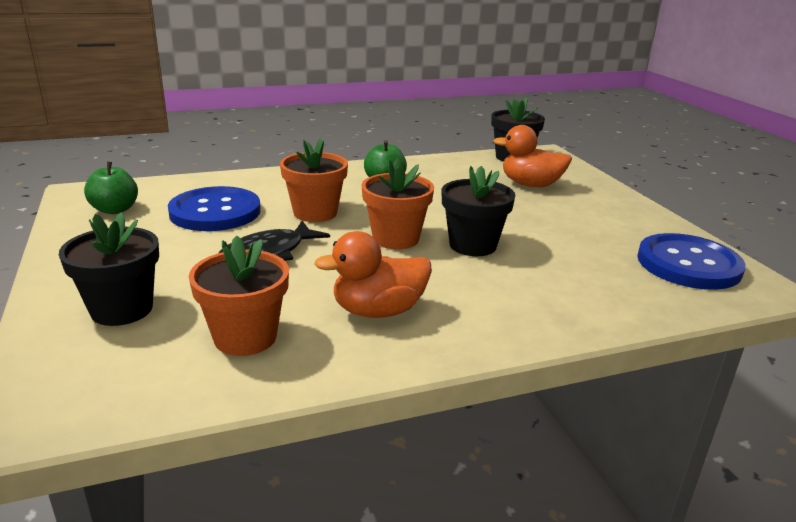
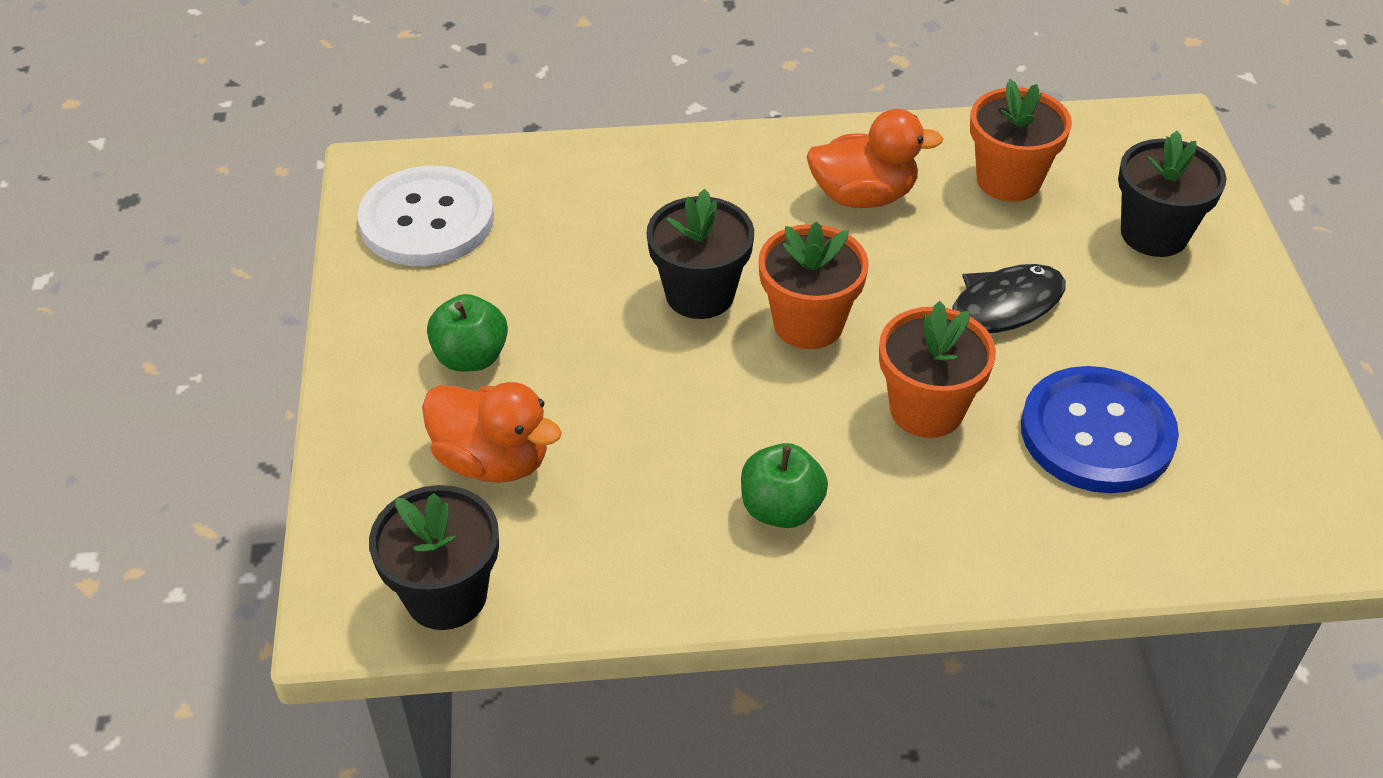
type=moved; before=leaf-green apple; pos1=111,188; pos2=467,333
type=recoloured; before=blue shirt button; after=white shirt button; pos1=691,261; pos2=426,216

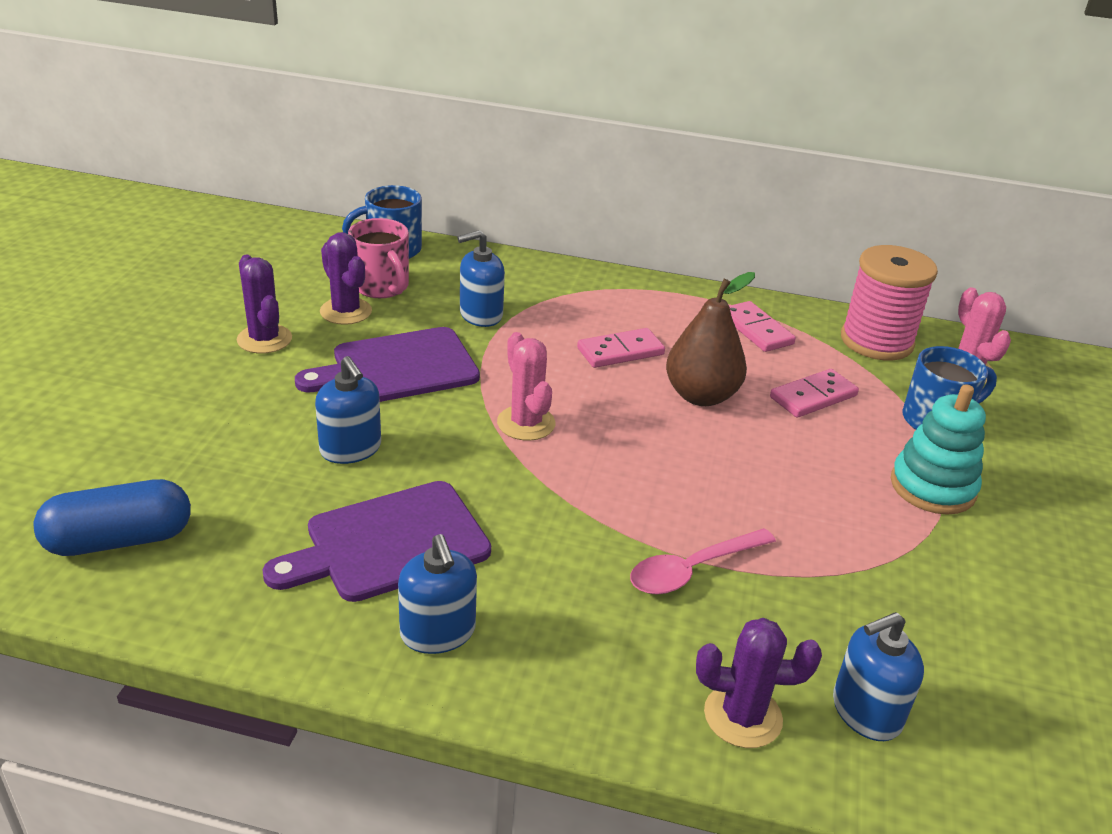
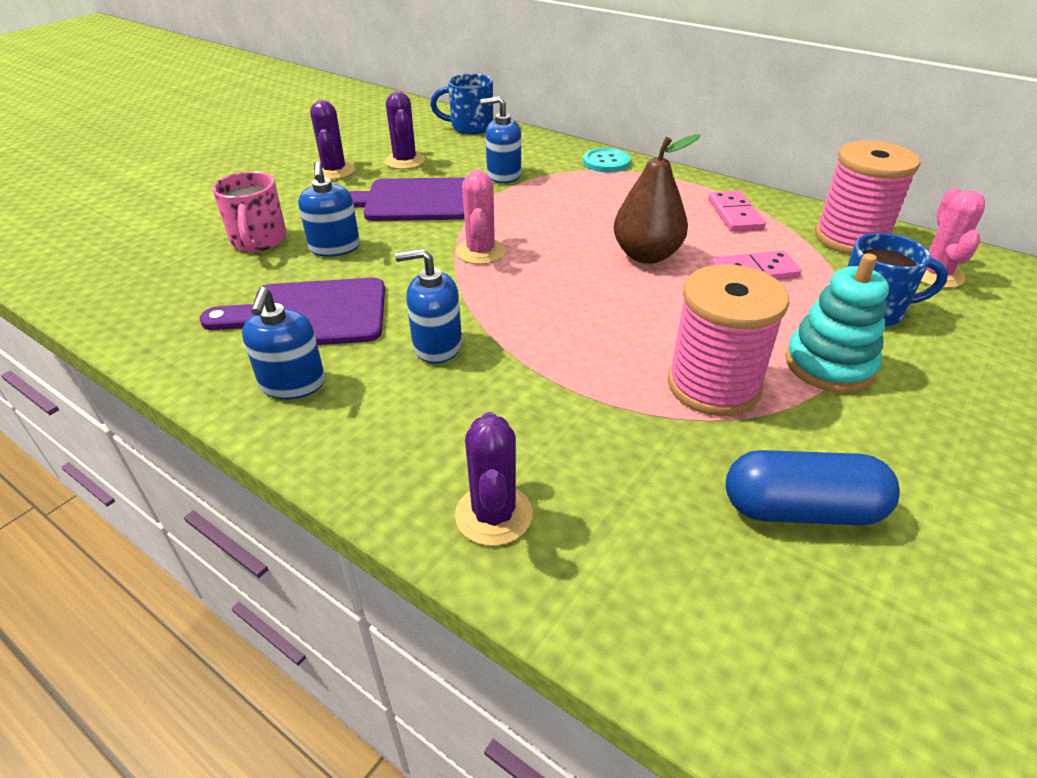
type=removed; before=rose-pink domino tile; pos1=621,348
type=removed; before=rose-pink teaspoon; pos1=703,561
type=added; after=aqua shirt button; pos2=607,160
type=added; after=rose-pink spool; pos2=728,340
type=moved; before=blue capsule; pos1=112,517; pos2=813,487
type=moved; before=rose-pink mug; pos1=378,258; pos2=249,211
type=moved; before=blue soap pump; pos1=878,676; pos2=428,306
type=turned; before=purple saguaro cactus; pos1=759,683; pos2=494,479; turn=60

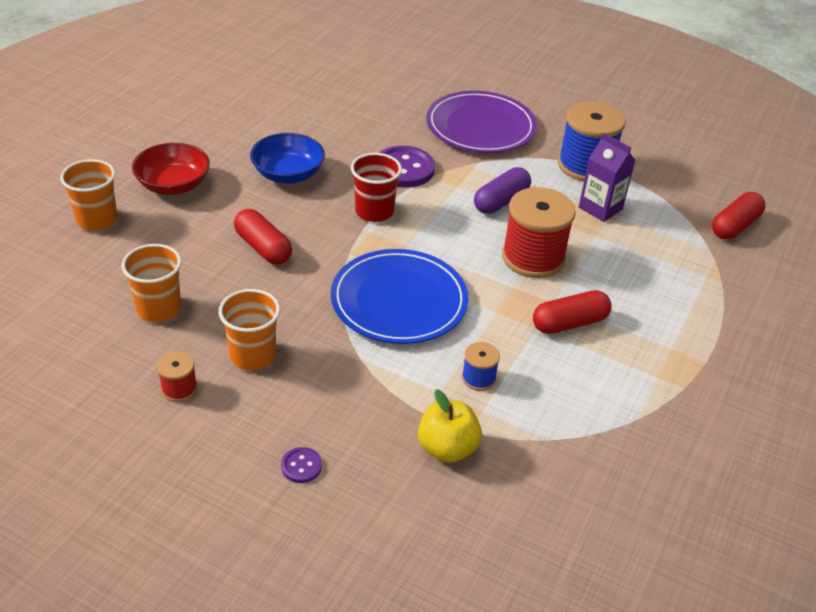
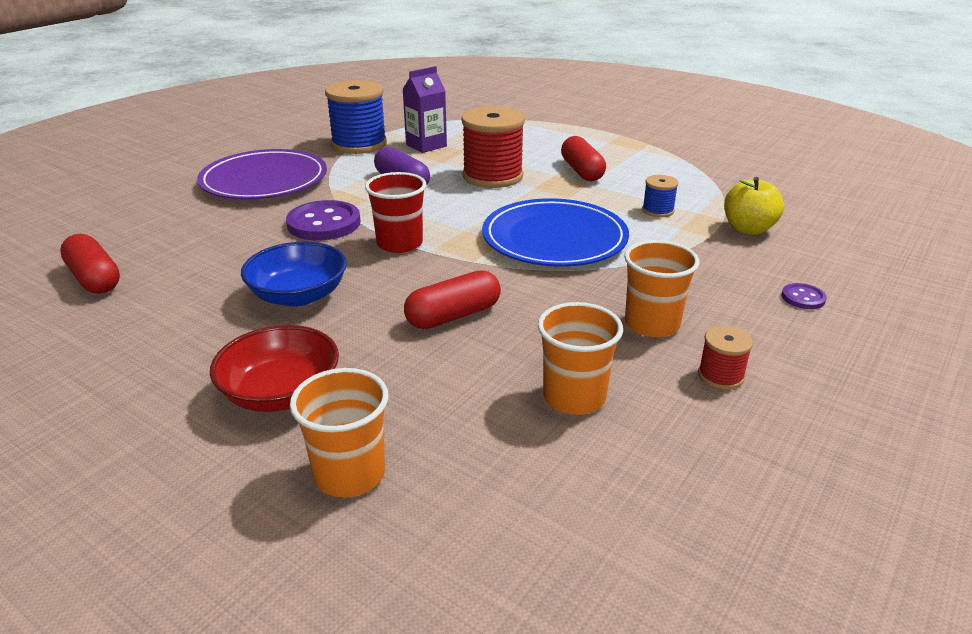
type=moved; before=red capsule; pos1=738,215; pos2=90,264

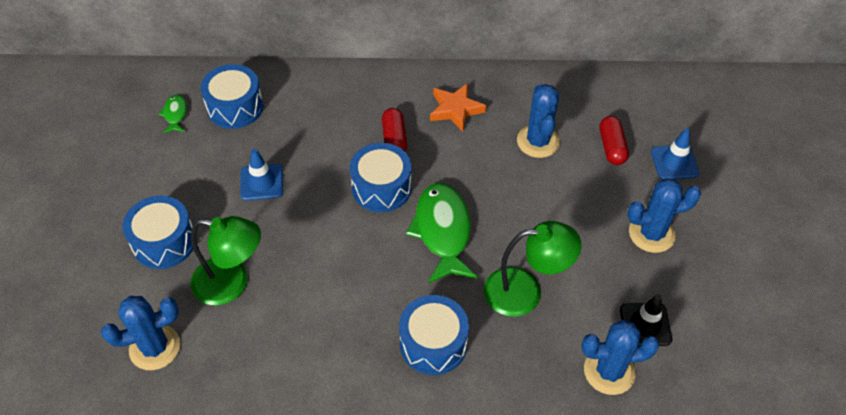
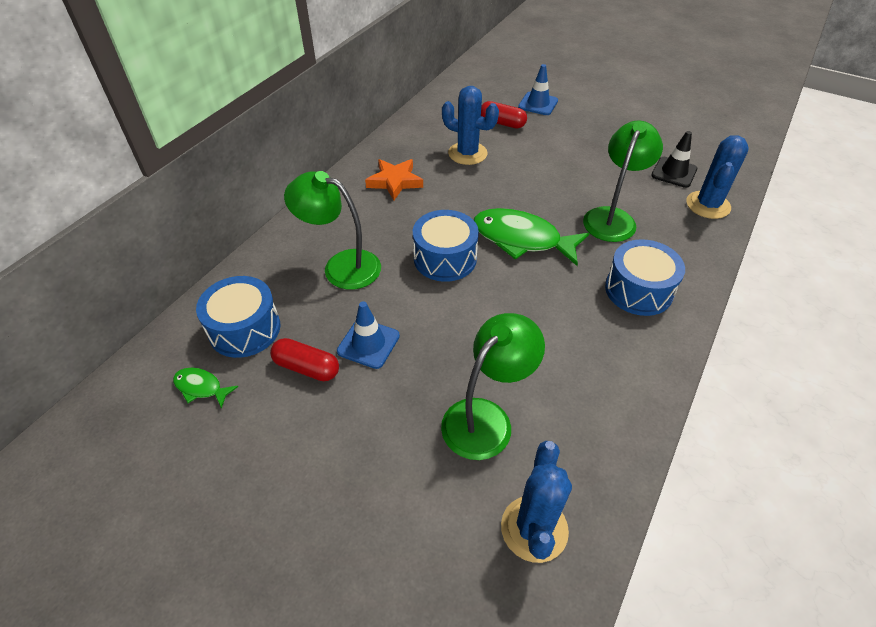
type=removed; before=blue toy drum; pos1=157,232
type=removed; before=blue saguaro cactus; pos1=664,215
type=added; after=leaf-green lamp; pos2=332,230
type=moved; before=red capsule; pos1=394,130; pos2=304,359

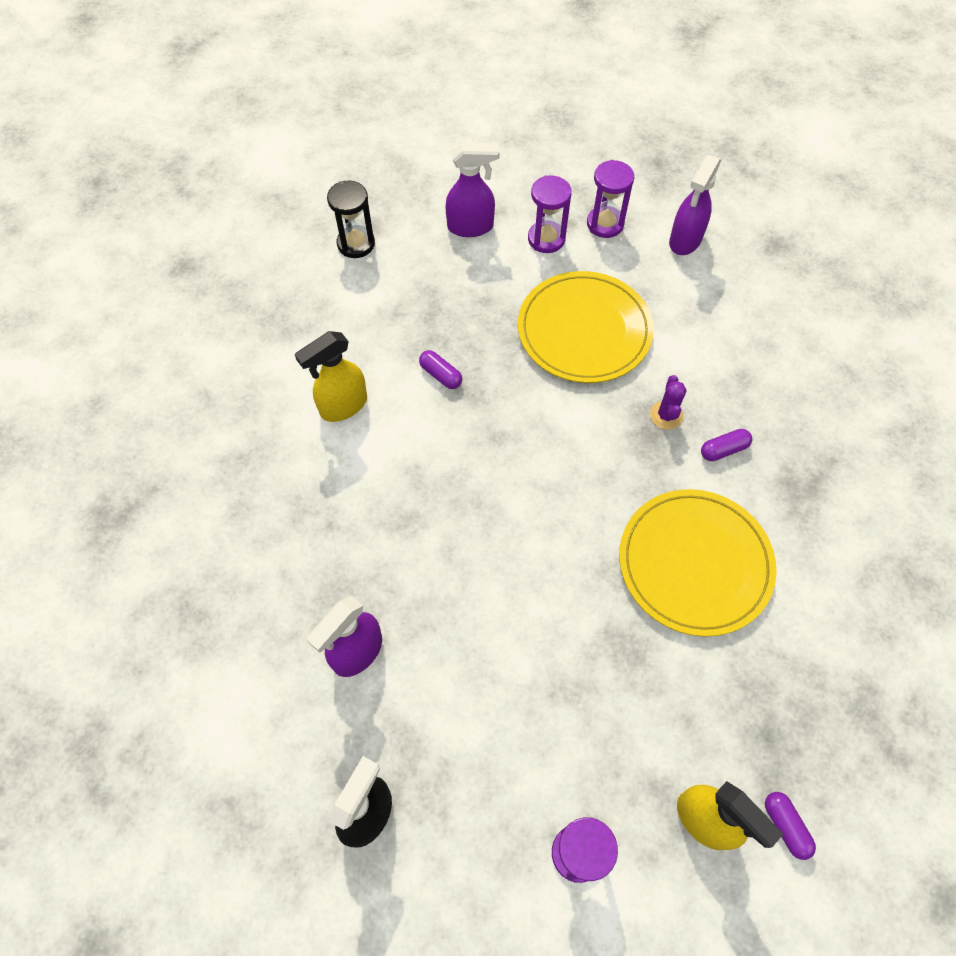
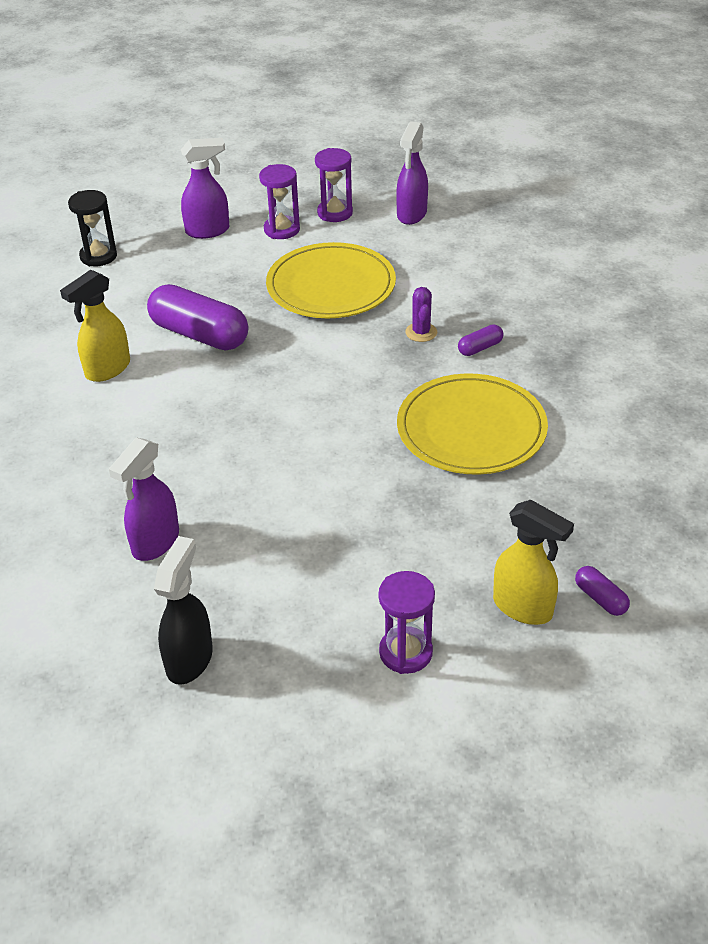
type=resized; before=purple capsule; pos1=440,369; pos2=197,317; scale=2.24

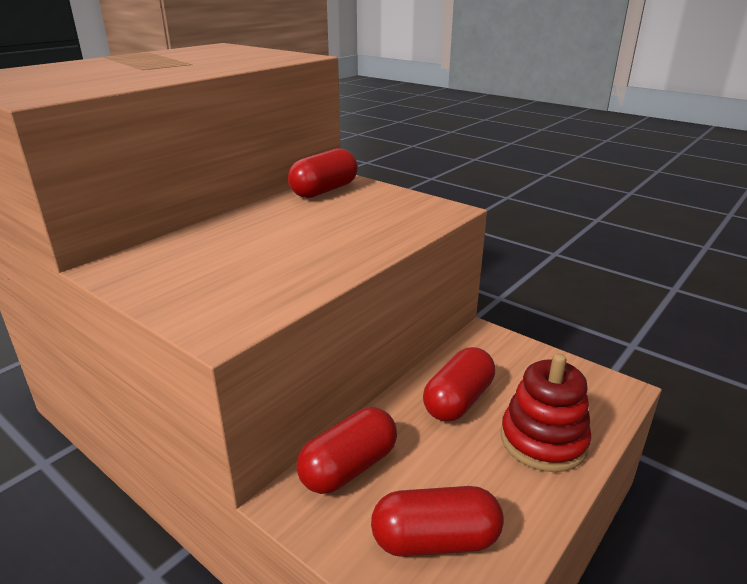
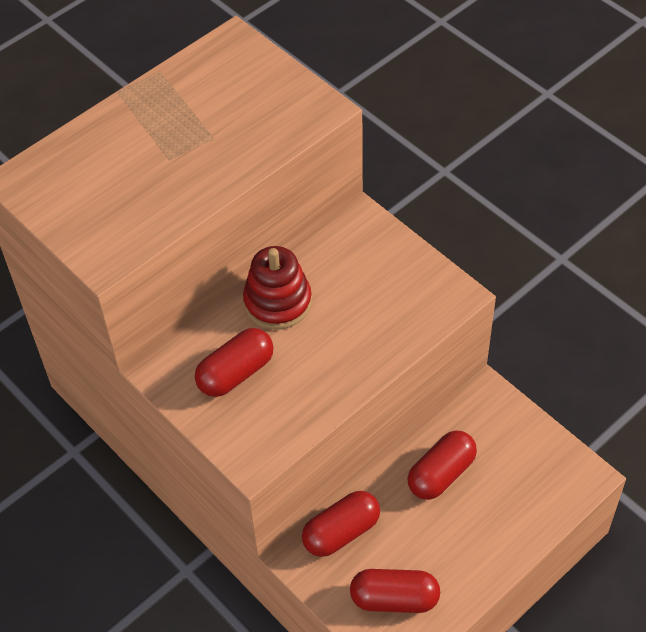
type=moved; before=red capsule; pos1=323,173; pos2=234,362
type=moved; before=red ring stacker; pos1=546,412; pos2=277,287

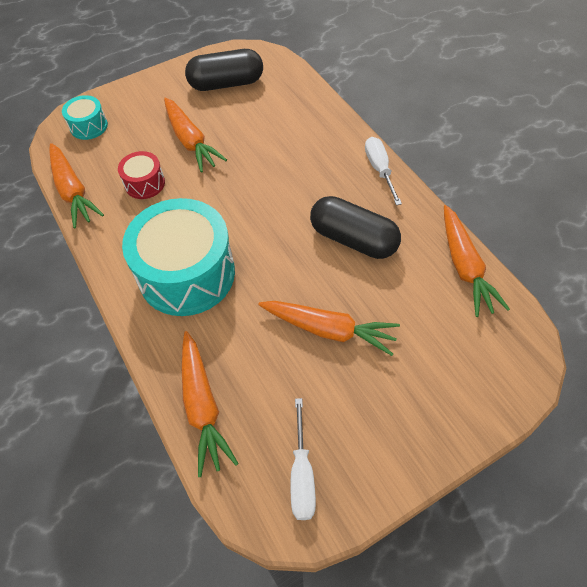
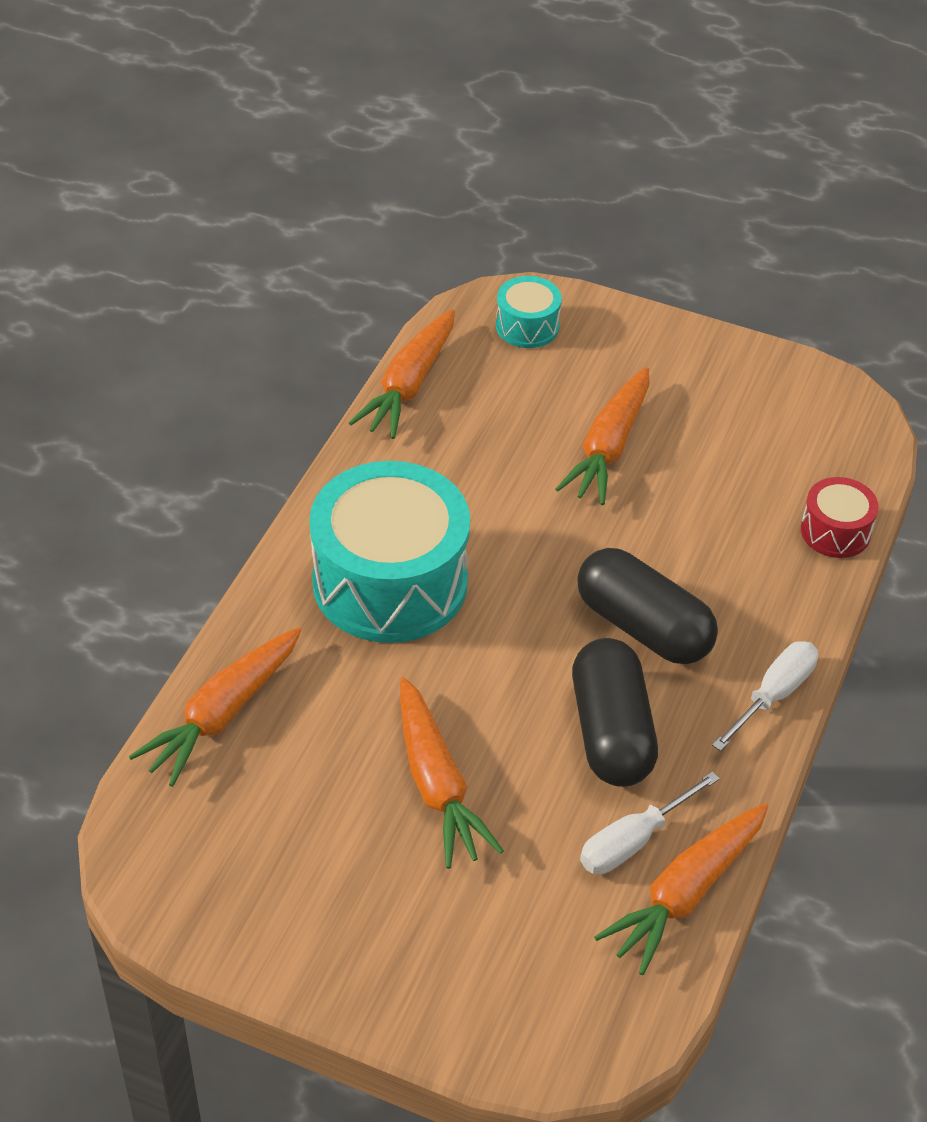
type=moved; before=red toy drum; pos1=141,175; pos2=840,517
type=moved; before=jet-black capsule; pos1=224,70; pos2=647,606
type=moved; before=white flat screwdriver; pos1=303,459; pos2=650,822

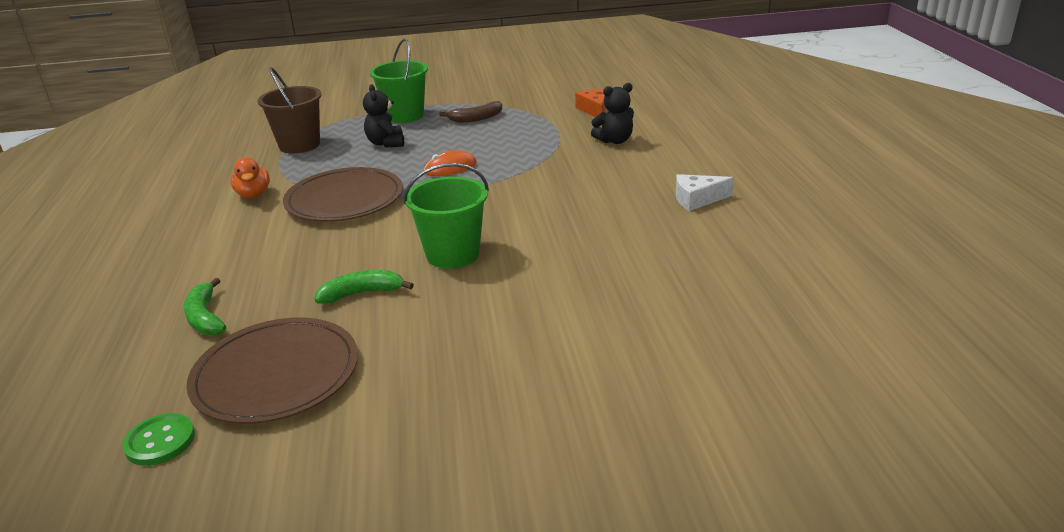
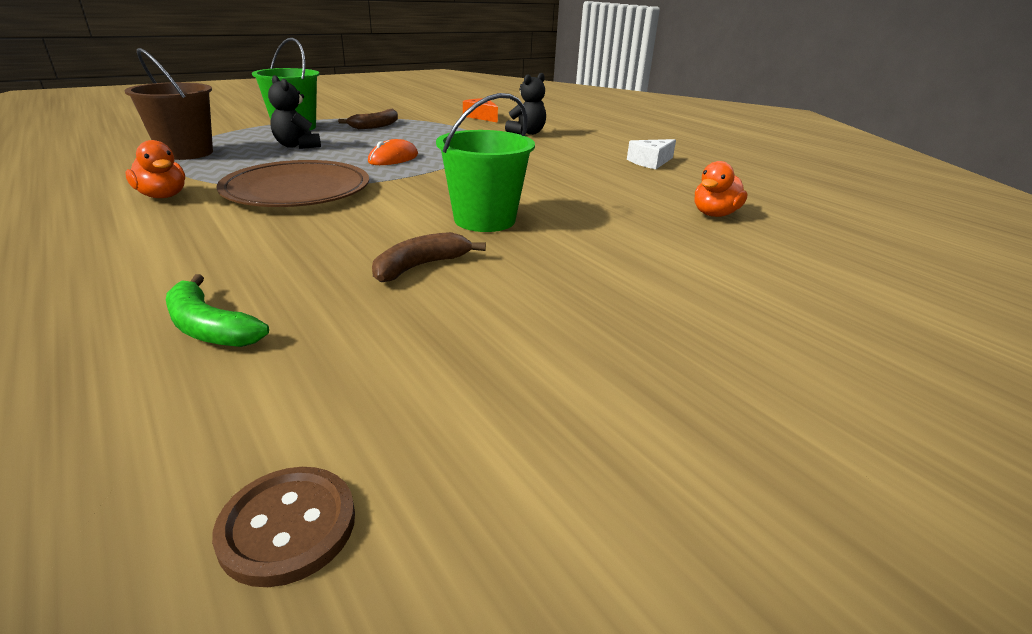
type=removed; before=brown plate; pos1=272,370
type=added; after=orange duck; pos2=721,189
type=recoloured; before=leaf-green shirt button; after=brown shirt button; pos1=159,439; pos2=283,527
type=recoloured; before=leaf-green banana; after=brown banana; pos1=364,287; pos2=429,257

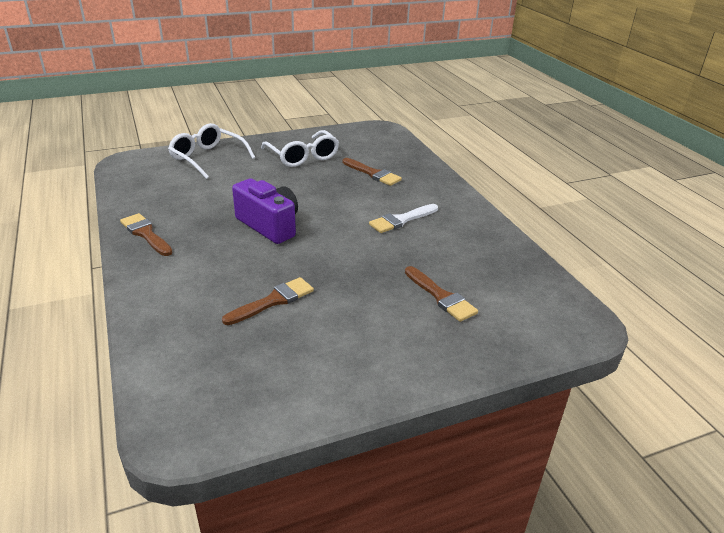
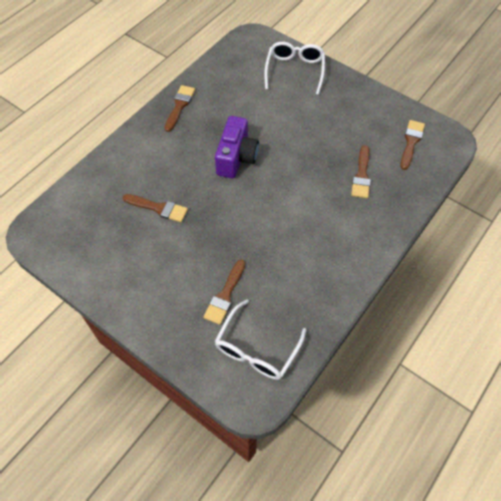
type=removed; before=white paint brush; pos1=403,218
type=added; after=brown paint brush; pos2=412,145
type=moved; before=white eyeglasses; pos1=300,148; pos2=261,340

